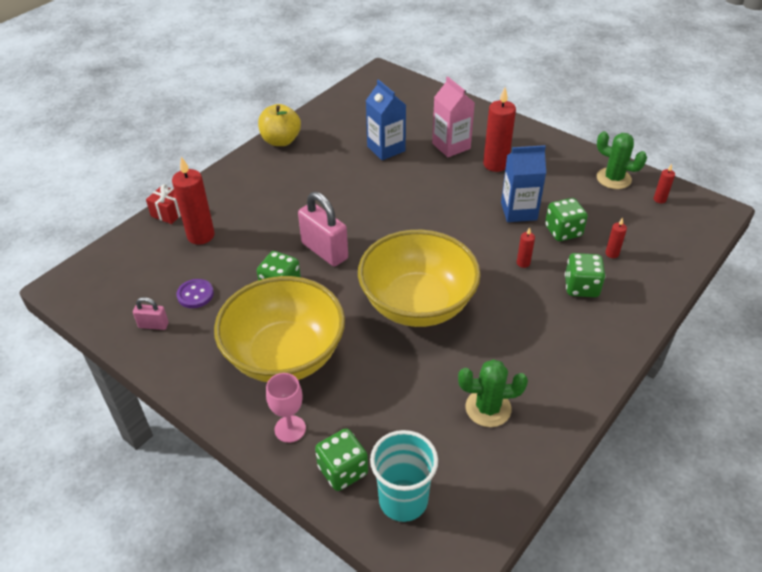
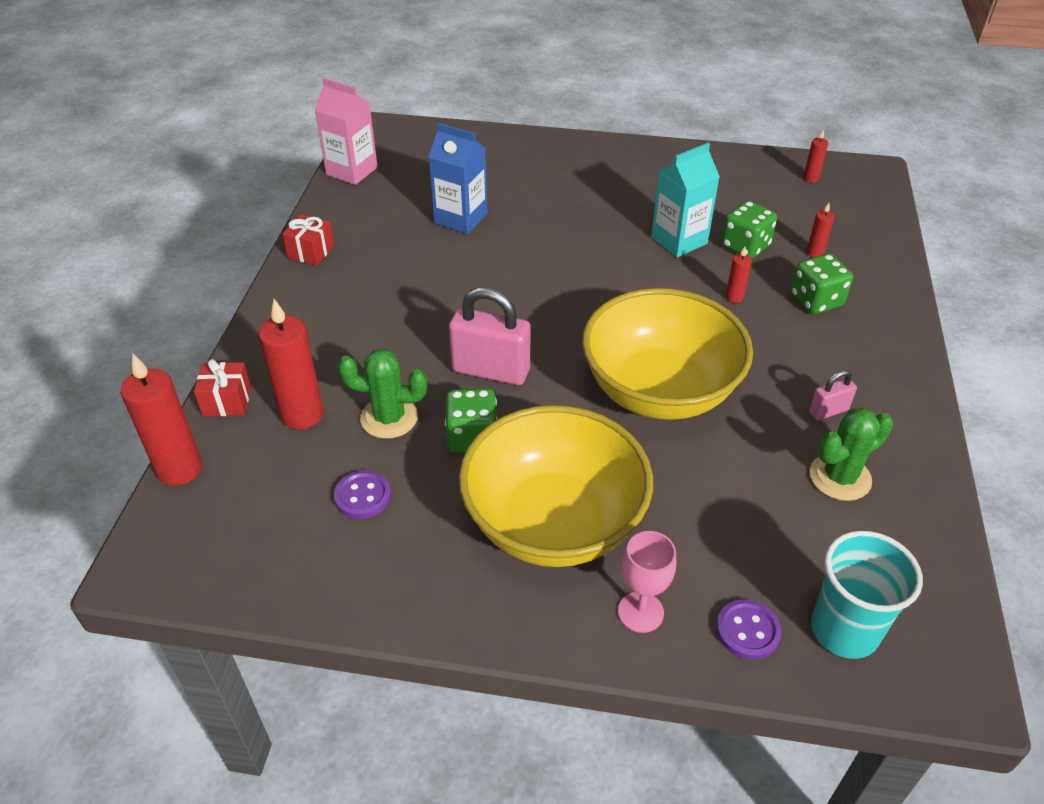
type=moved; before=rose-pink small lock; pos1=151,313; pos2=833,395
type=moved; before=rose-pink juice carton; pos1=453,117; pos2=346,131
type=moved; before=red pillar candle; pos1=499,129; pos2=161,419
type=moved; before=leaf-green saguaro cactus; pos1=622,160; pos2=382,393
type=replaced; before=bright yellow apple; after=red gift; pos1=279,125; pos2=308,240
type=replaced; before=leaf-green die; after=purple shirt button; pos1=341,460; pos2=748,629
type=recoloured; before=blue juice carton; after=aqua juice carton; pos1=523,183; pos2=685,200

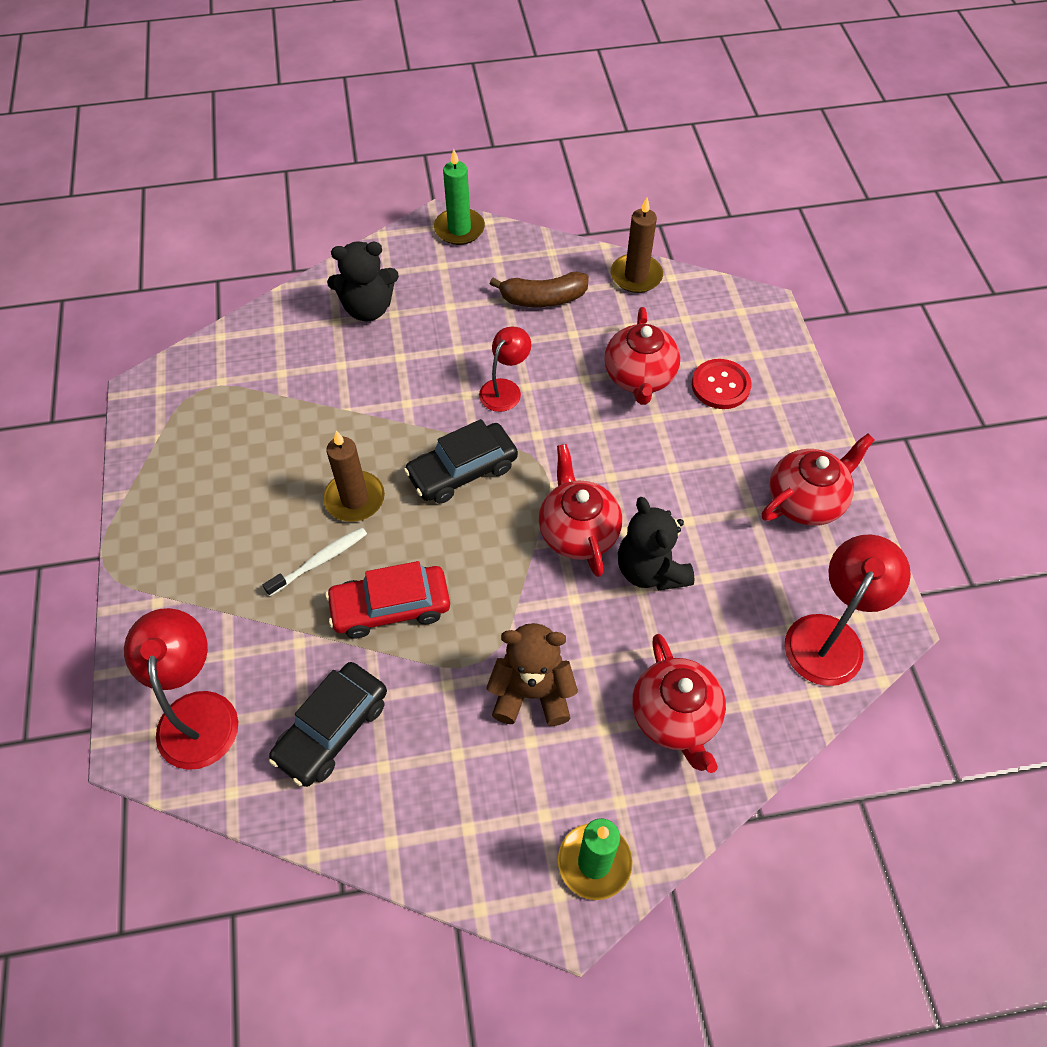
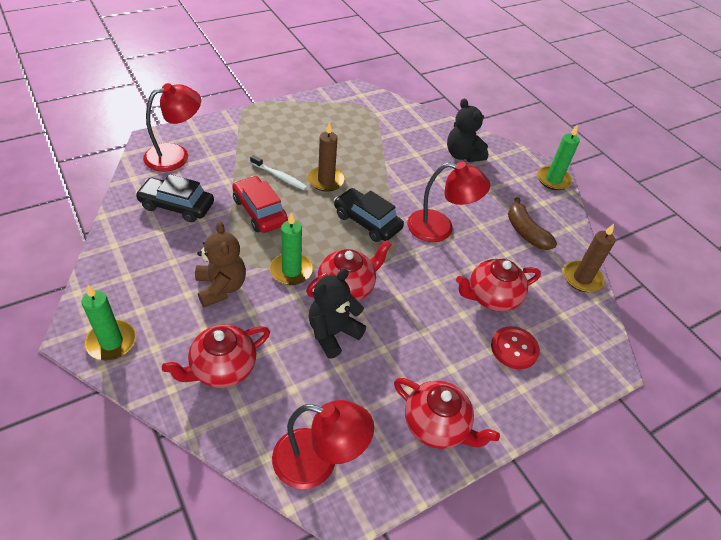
type=added; after=leaf-green pillar candle; pos2=291,248
type=resized; before=red lamp; pos1=505,369; pos2=448,202; scale=1.6

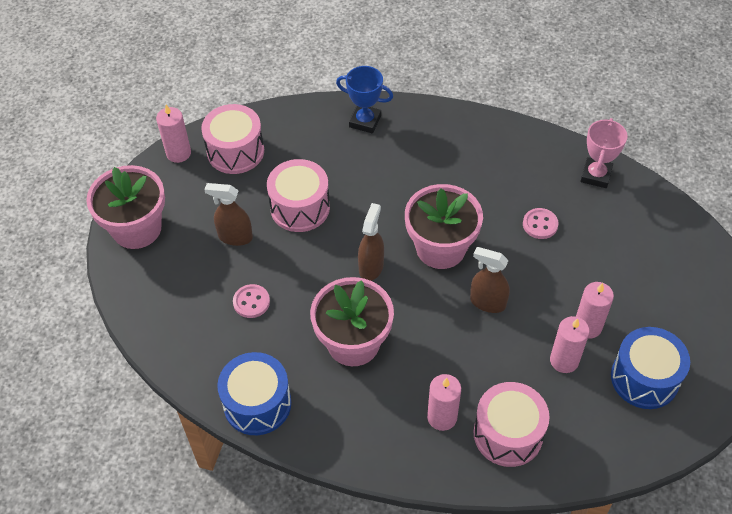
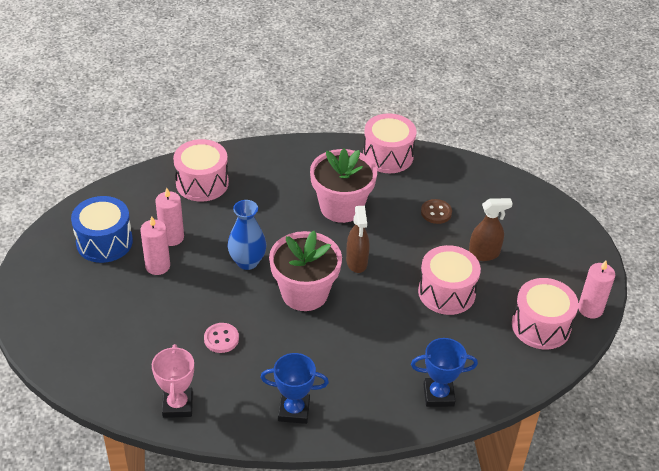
type=removed; before=rose-pink potted plant; pos1=125,207
type=removed; before=rose-pink pillar candle; pos1=444,402
type=added; after=blue award cup; pos2=294,388
type=replaced; before=brown spray cleaner; after=blue flower vase; pos1=490,280; pos2=247,235
type=recoloured; before=blue toy drum; after=rose-pink toy drum; pos1=254,393; pos2=389,143
type=recoloured; before=rose-pink shirt button; after=brown shirt button; pos1=251,301; pos2=436,211

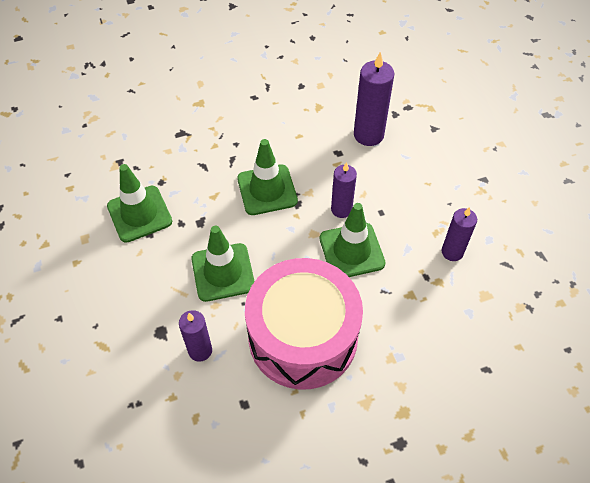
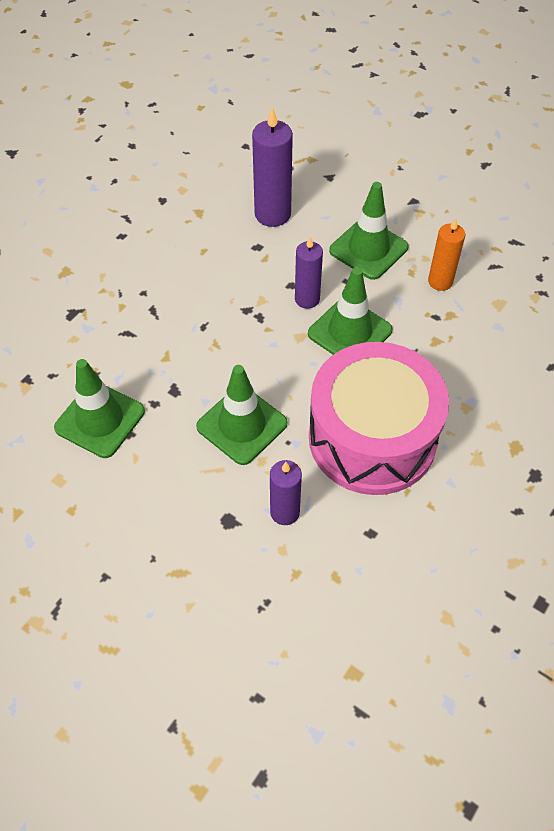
type=moved; before=leaf-green traffic cone; pos1=267,177; pos2=369,231
type=recoloured; before=purple pillar candle; after=orange pillar candle; pos1=459,234; pos2=446,254

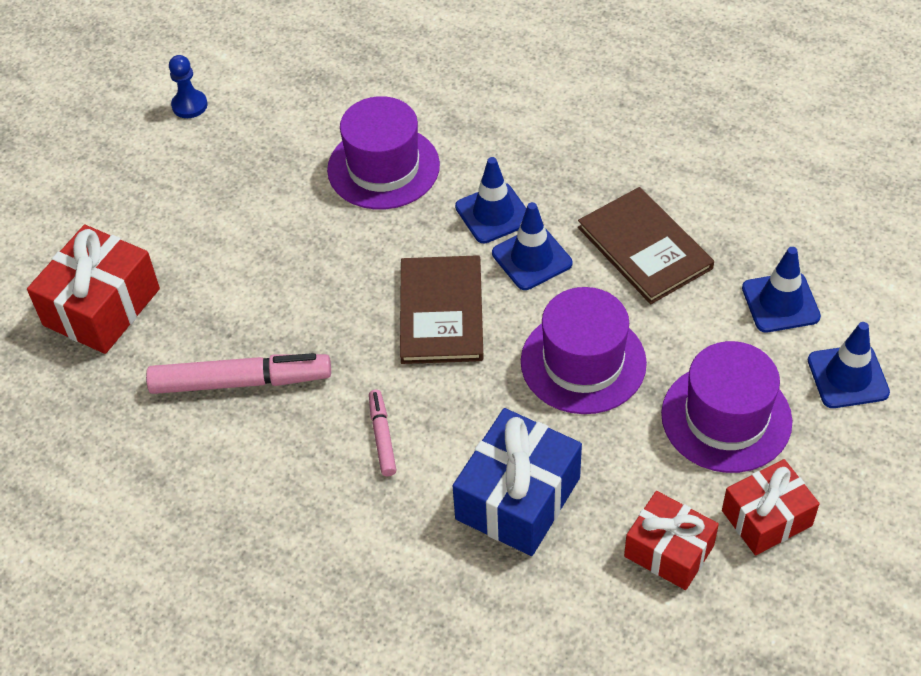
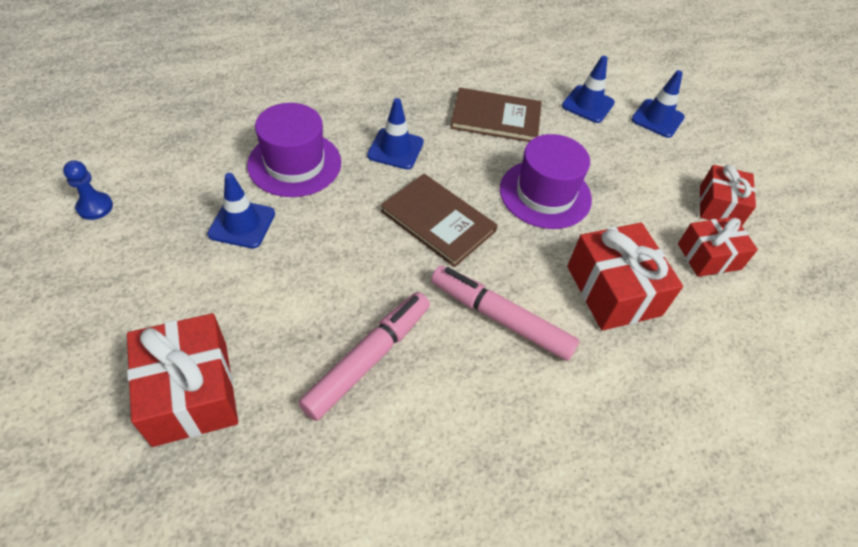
type=removed; before=purple top hat; pos1=727,407
type=moved; before=blue traffic cone; pos1=532,246; pos2=241,210
type=recoloured; before=blue gift; after=red gift; pos1=517,482; pos2=625,277
type=resized; before=rose-pink marker; pos1=382,433; pos2=505,313; scale=1.92

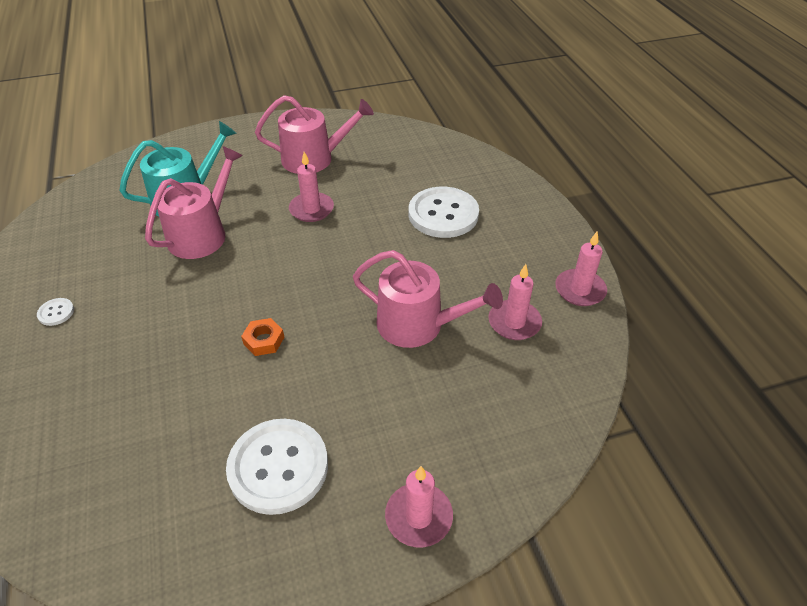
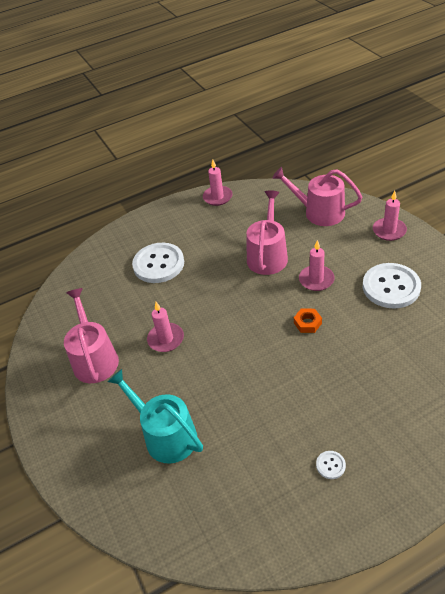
type=moved; before=rose-pink sprinkling can; pos1=194,202; pos2=317,196
type=moved; before=rose-pink pillar candle; pos1=515,302; pos2=317,265

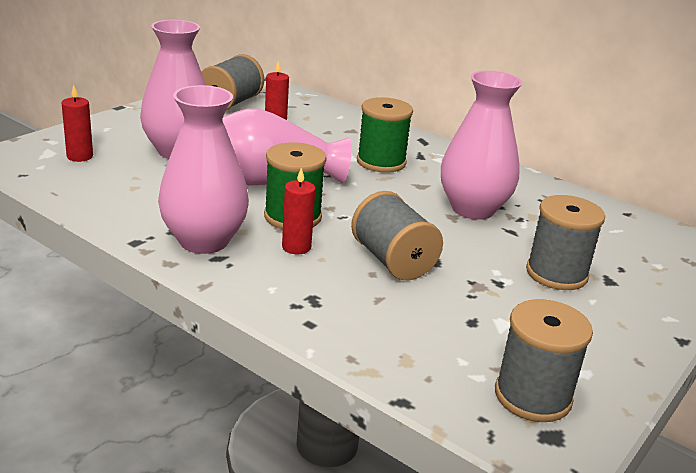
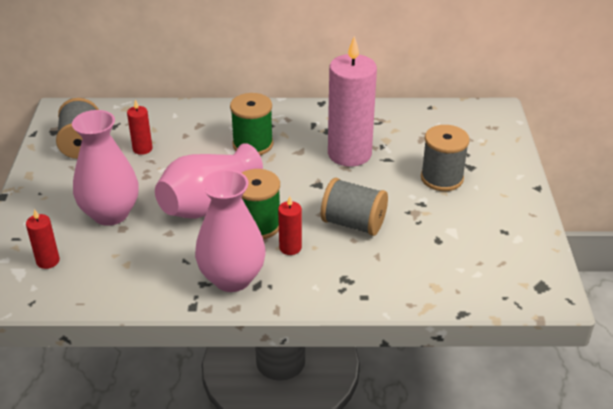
type=removed; before=grey spool; pos1=544,360
type=replaced; before=rose-pink flower vase; after=rose-pink pillar candle; pos1=481,145; pos2=352,101

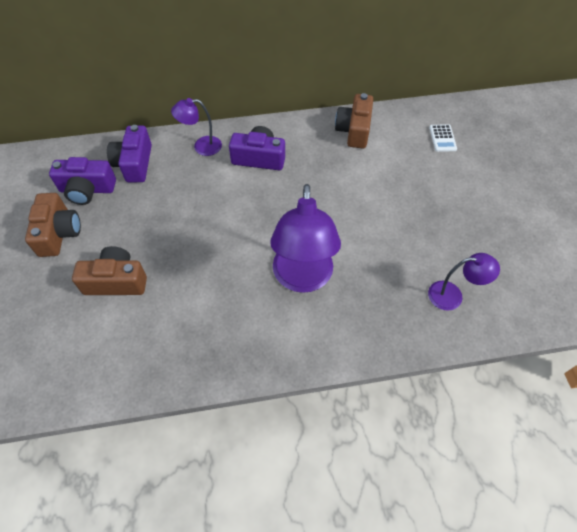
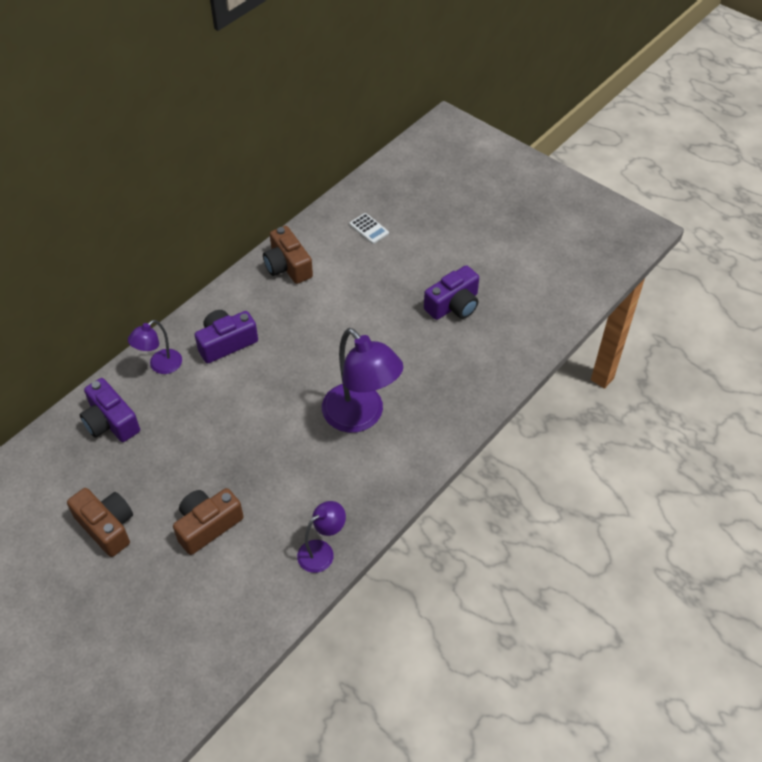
type=moved; before=purple compact camera; pos1=82,181; pos2=451,292
type=moved; before=purple lamp; pos1=464,282; pos2=321,537

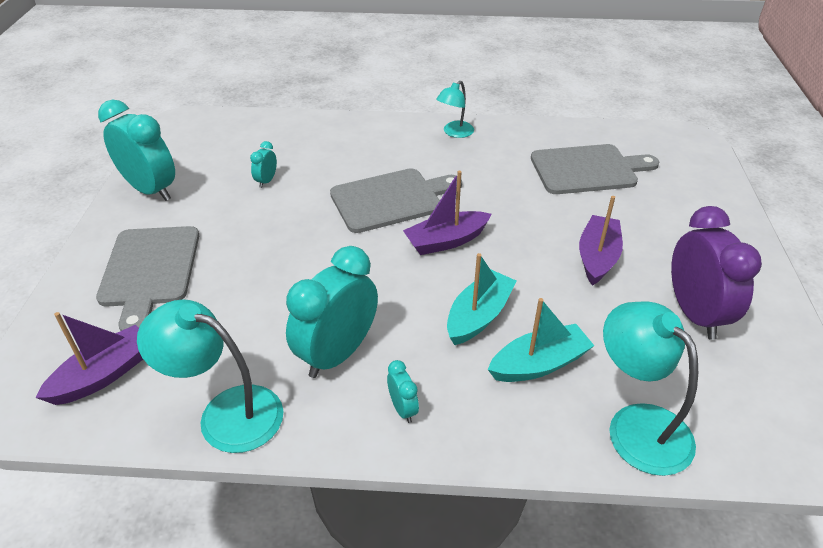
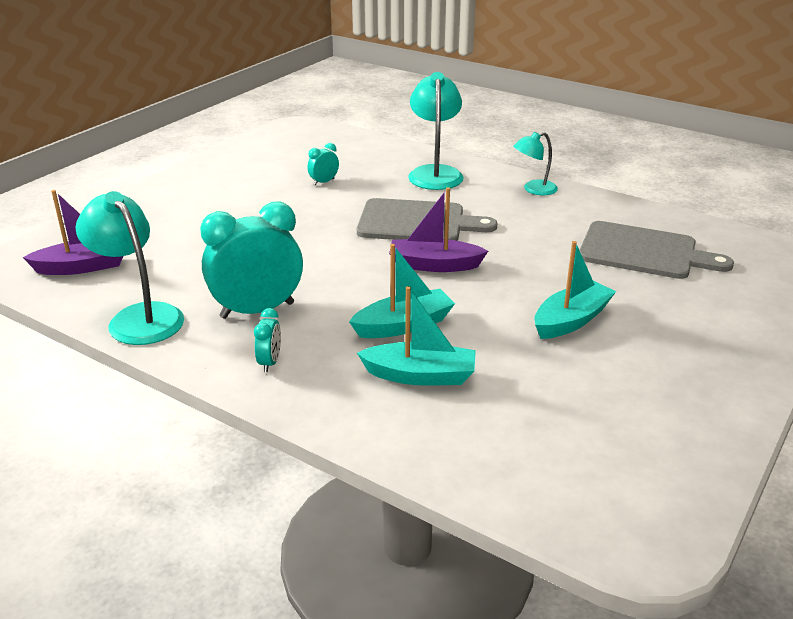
type=removed; before=grey cutting board; pos1=147,278
type=removed; before=aqua clock; pos1=136,150
type=removed; before=purple clock; pos1=716,273
type=moved; before=aqua lamp; pos1=650,388; pos2=435,131
type=recoloured; before=purple sailboat; after=aqua sailboat; pos1=601,241; pos2=575,290

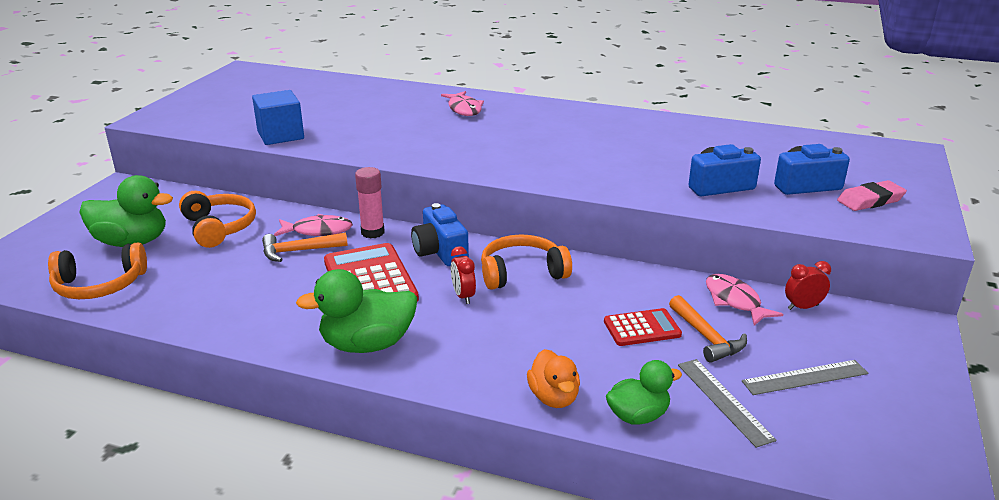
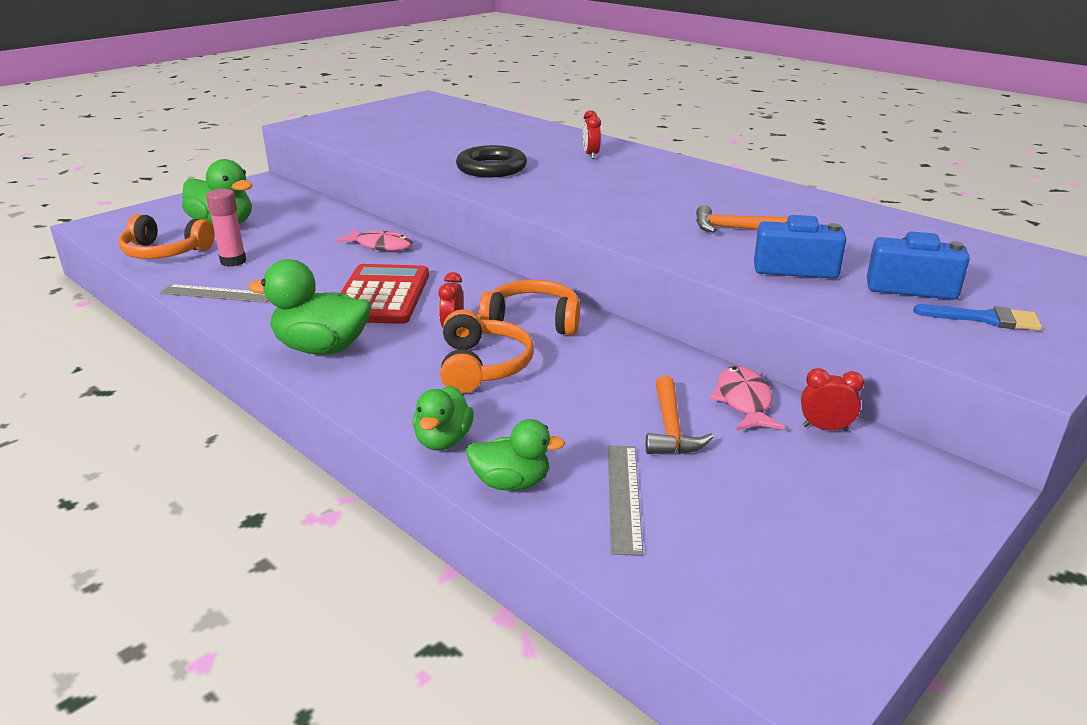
type=removed; before=blue block; pos1=278,117
type=removed; before=blue compact camera; pos1=440,234
type=removed; before=red adding machine; pos1=643,327
type=added; after=jet-black hoop; pos2=491,161
type=moved; before=orange headphones; pos1=217,219; pos2=487,351
type=moved; before=orange claw hammer; pos1=305,247; pos2=742,219
type=moved; before=rose-pink glue stick; pos1=369,203; pos2=226,228
type=moved; before=grey straightedge; pos1=805,377; pos2=214,293
type=replaced; before=rose-pink toy fish; after=red clock; pos1=462,103; pos2=592,134
type=replaced; before=rose-pink pencil eraser; after=blue paint brush; pos1=872,195; pos2=977,317
type=recoloured; before=orange duck; after=leaf-green duck; pos1=553,378; pos2=443,418

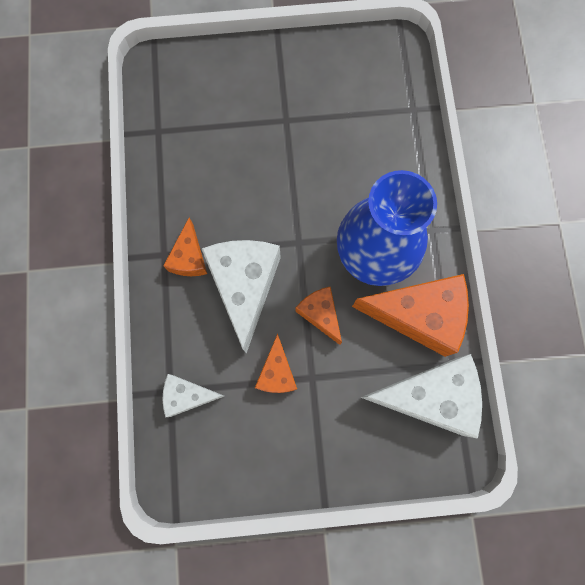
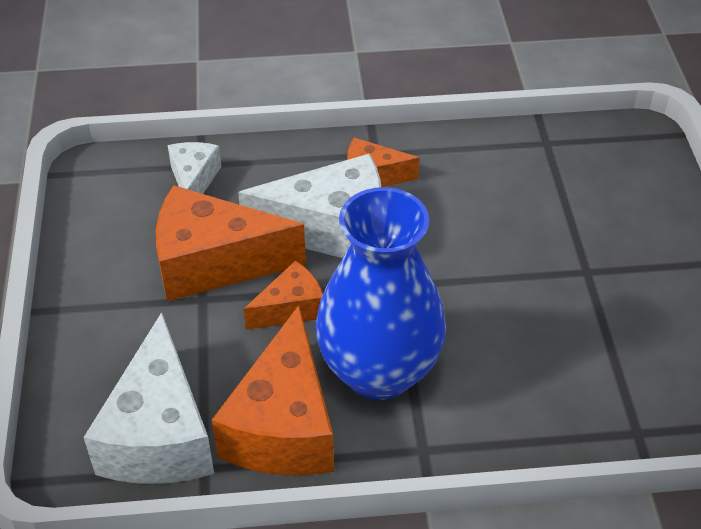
type=resized; before=orange cheese wedge; pos1=276,363; pos2=231,243; scale=1.86

